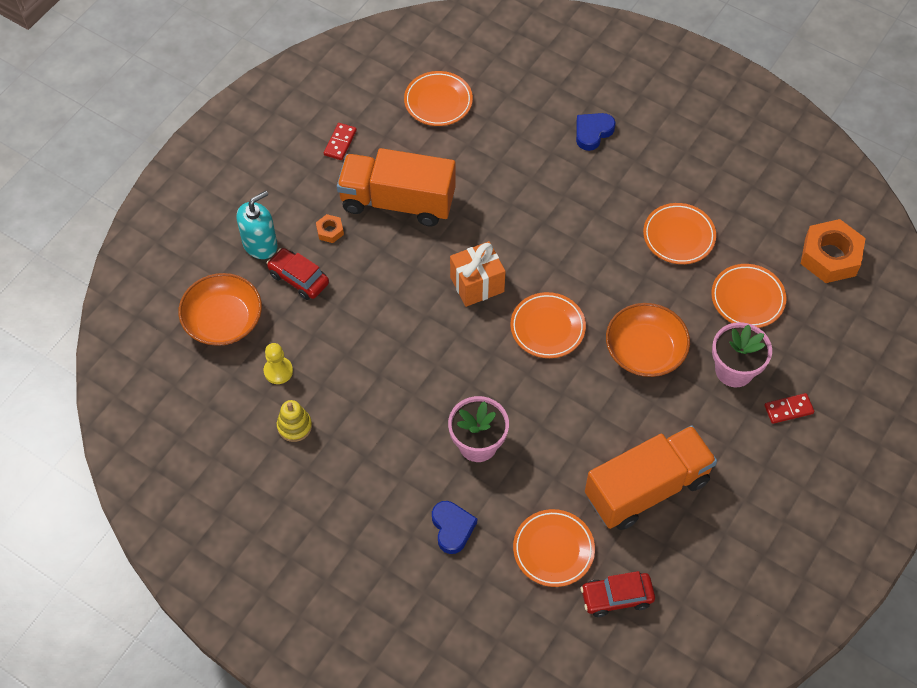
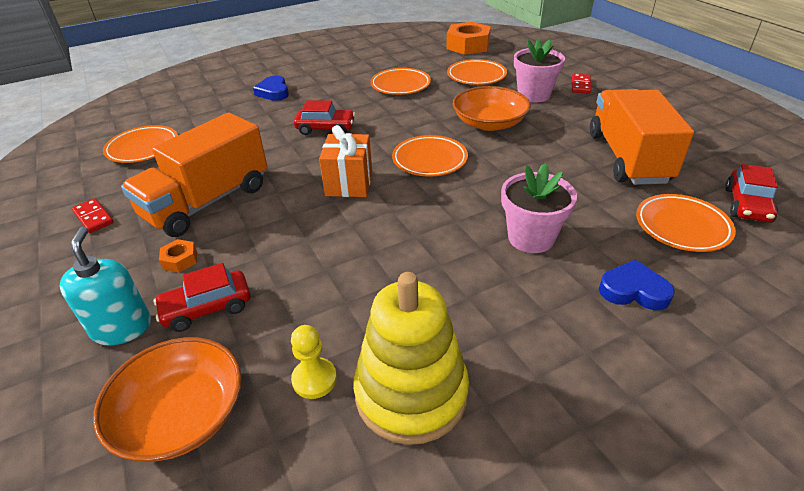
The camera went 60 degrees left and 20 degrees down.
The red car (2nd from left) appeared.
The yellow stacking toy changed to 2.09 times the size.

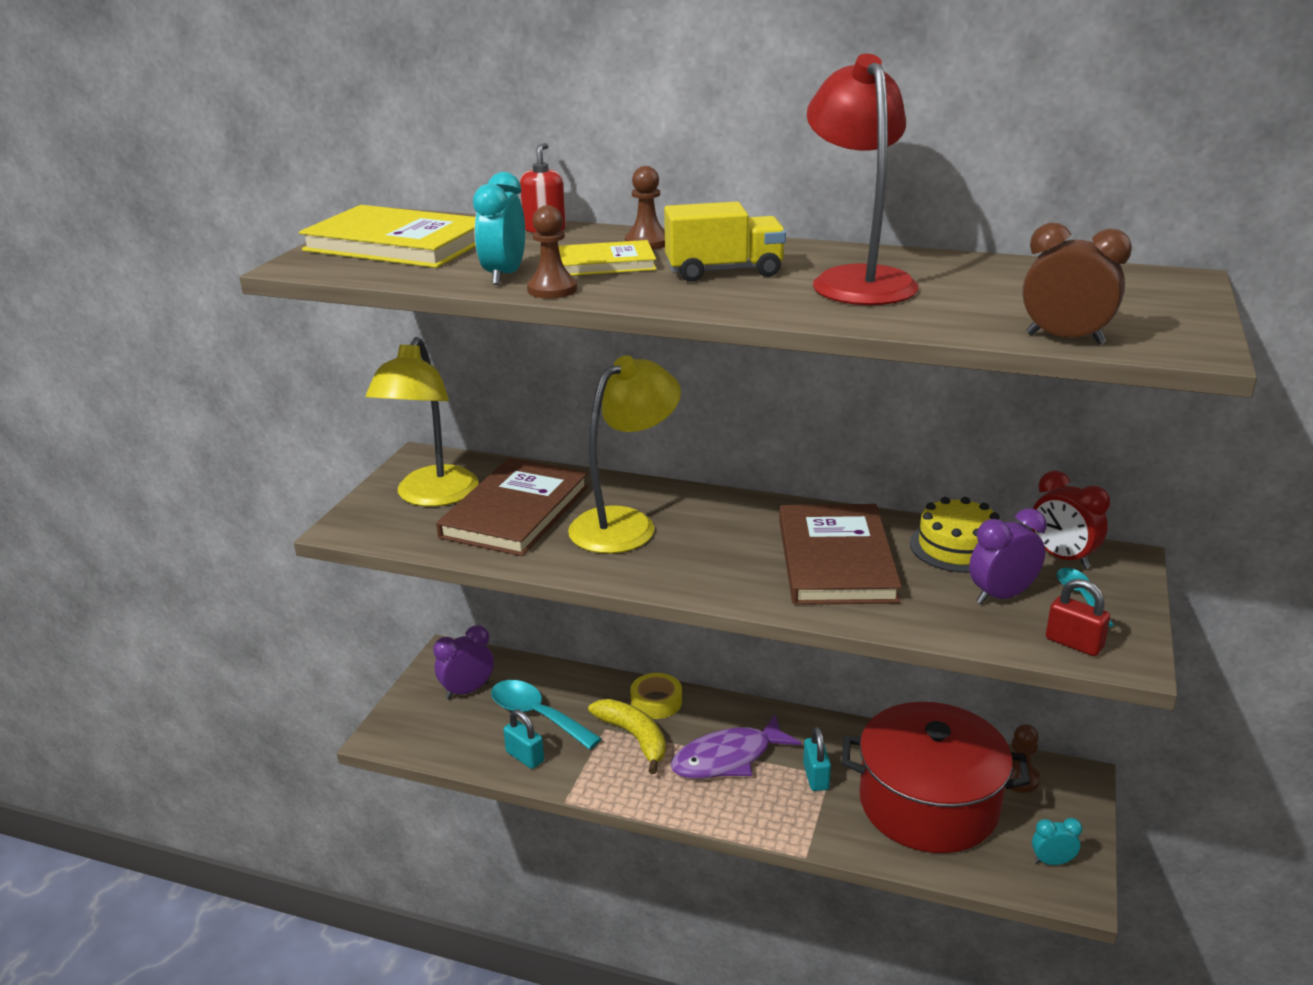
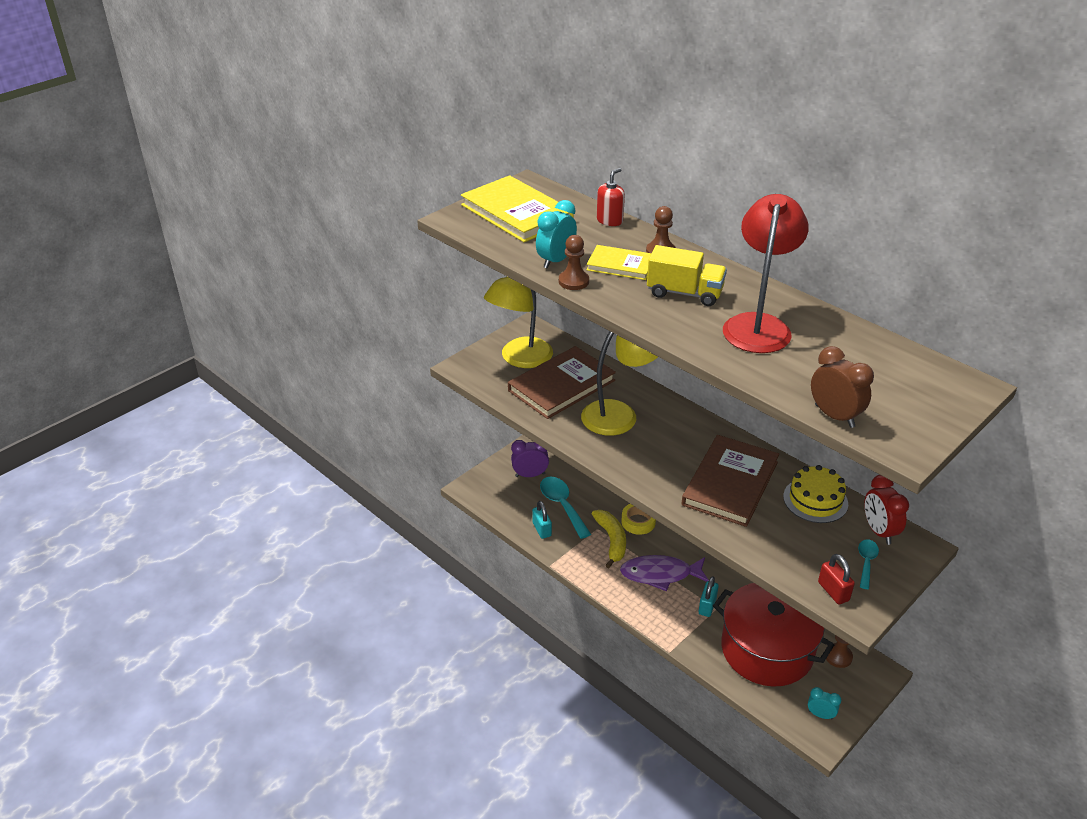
The camera went 25 degrees right and 10 degrees up.
The purple clock (2nd from left) disappeared.

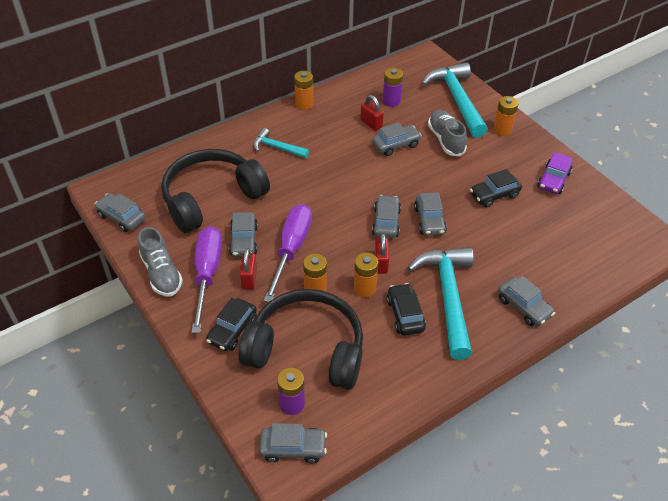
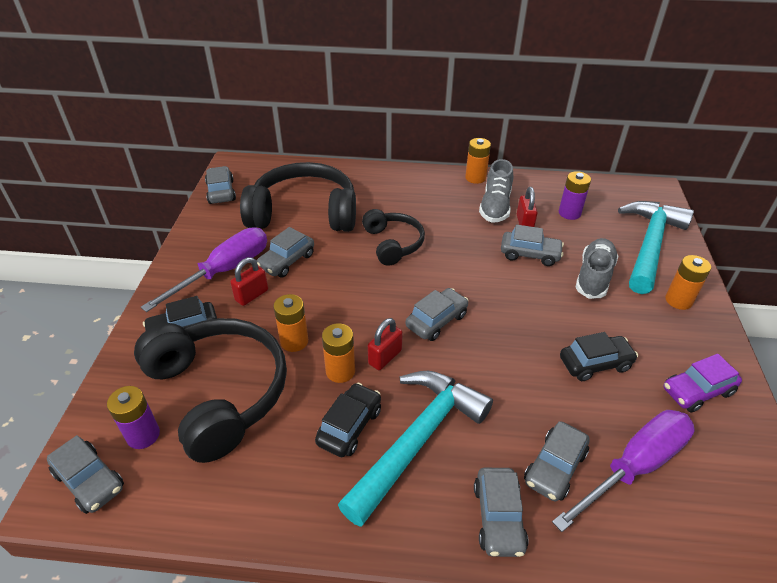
The camera went 40 degrees right and 5 degrees down.
The black headphones (3rd from left) appeared.
The grey shoe (1st from left) moved.
The grey car (6th from left in the first image) moved.
The purple screwdriver (2nd from left) moved.
The black car (3rd from left) turned 150 degrees clockwise.
The turquoise hammer (1st from left) disappeared.

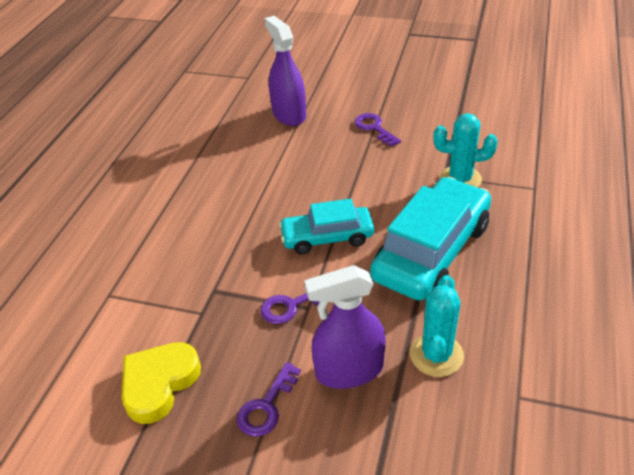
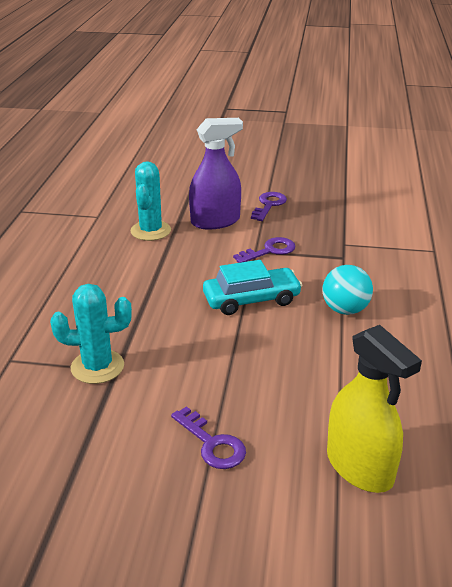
The camera went 170 degrees right and 10 degrees down.
The turquoise ball appeared.
The purple spray bottle (1st from left) became the yellow spray bottle.
The yellow heart disappeared.
The turquoise car (2nd from left) disappeared.

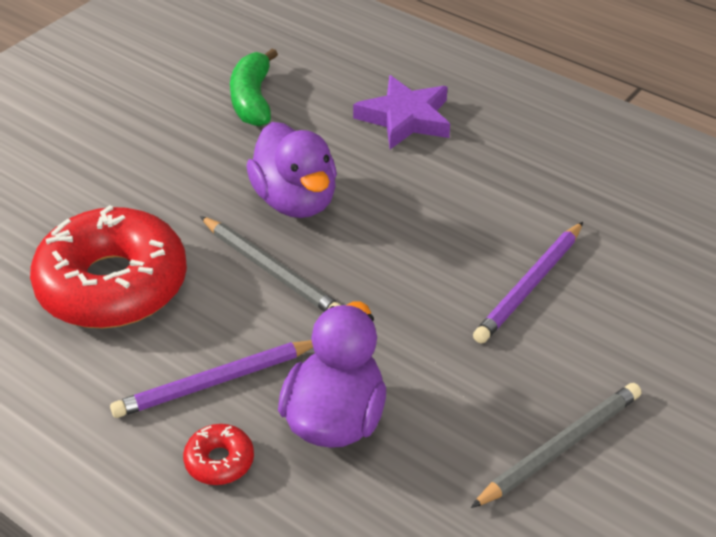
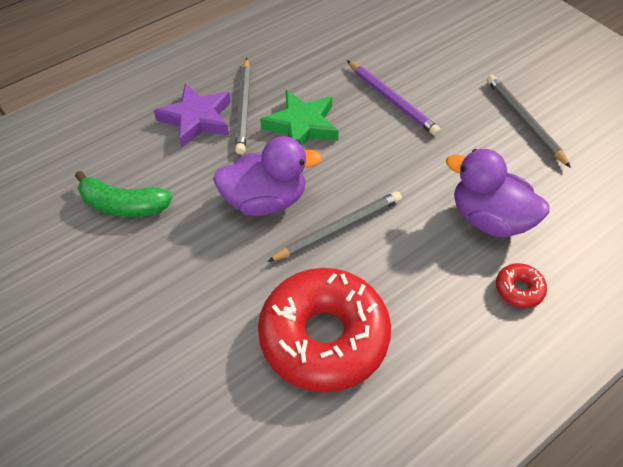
The camera went 75 degrees left and 10 degrees up.
The grey pencil (1st from left) appeared.
The green star appeared.
The purple pencil (1st from left) disappeared.

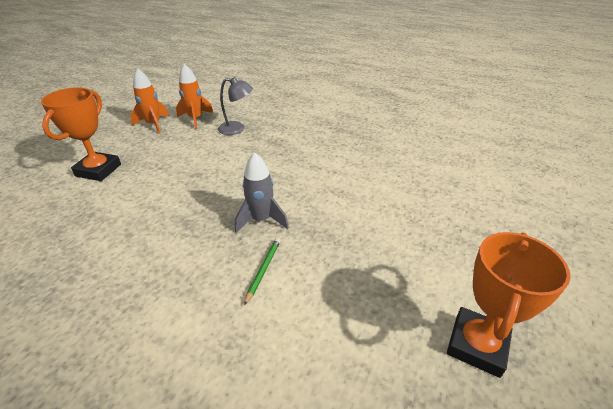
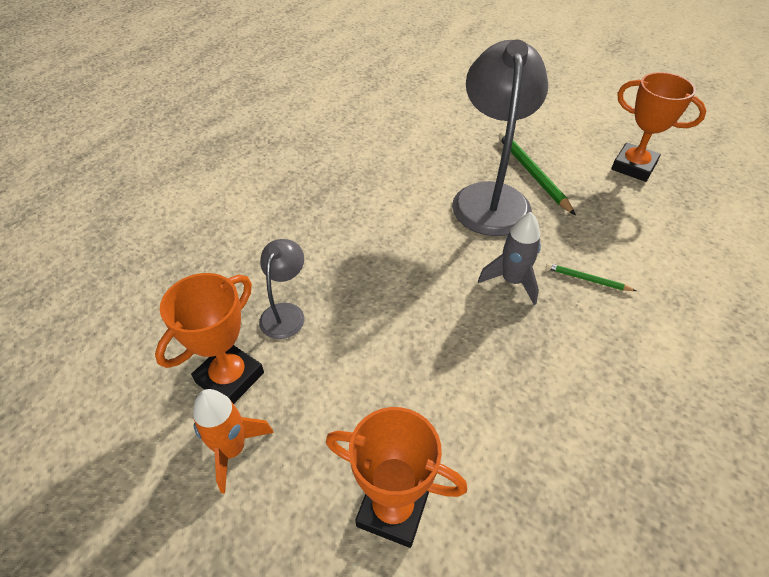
The camera went 85 degrees left and 10 degrees up.
The orange rocket (2nd from left) was replaced by the orange trophy (1st from left).
The grey lamp (2nd from left) appeared.
The green pencil (1st from left) appeared.

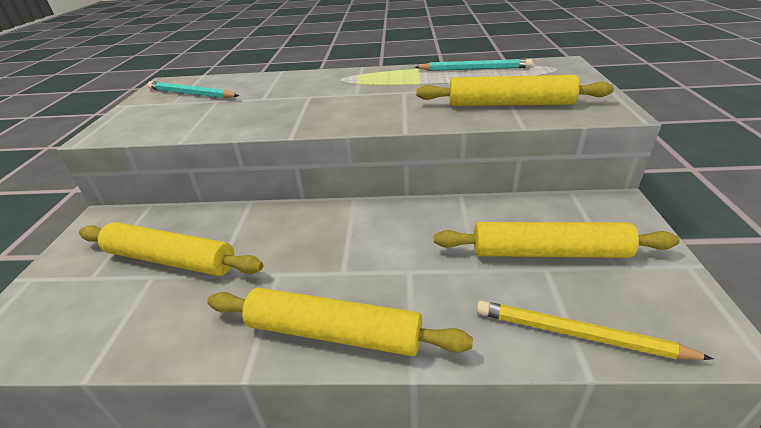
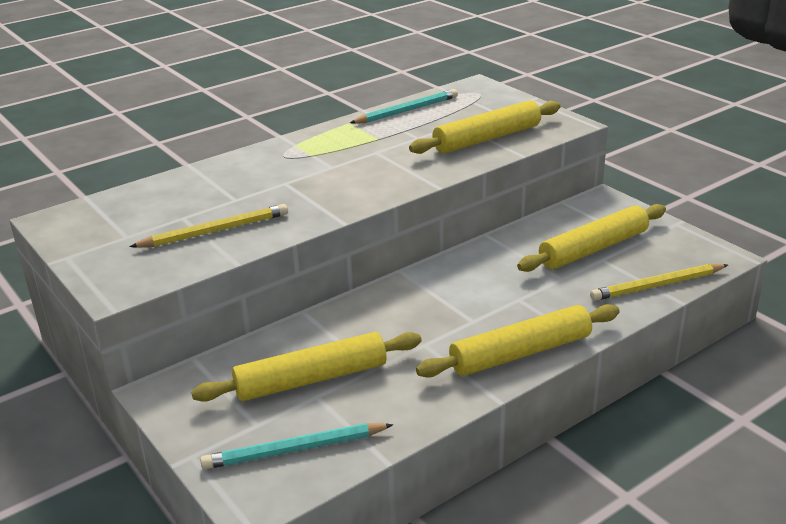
The camera went 40 degrees left and 5 degrees down.
The yellow pencil (1st from left) appeared.
The turquoise pencil (1st from left) moved.

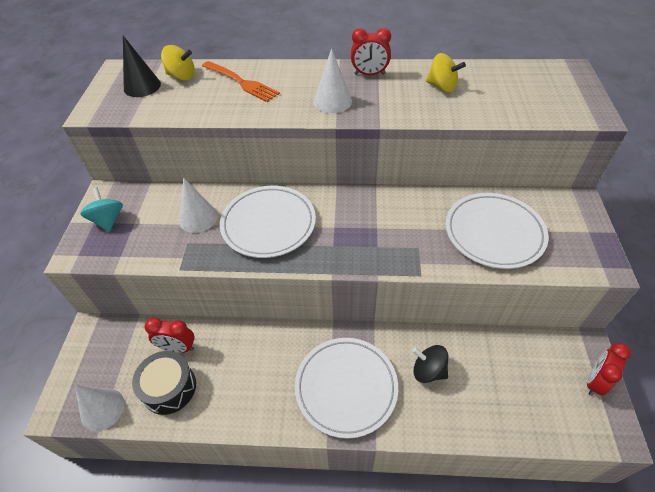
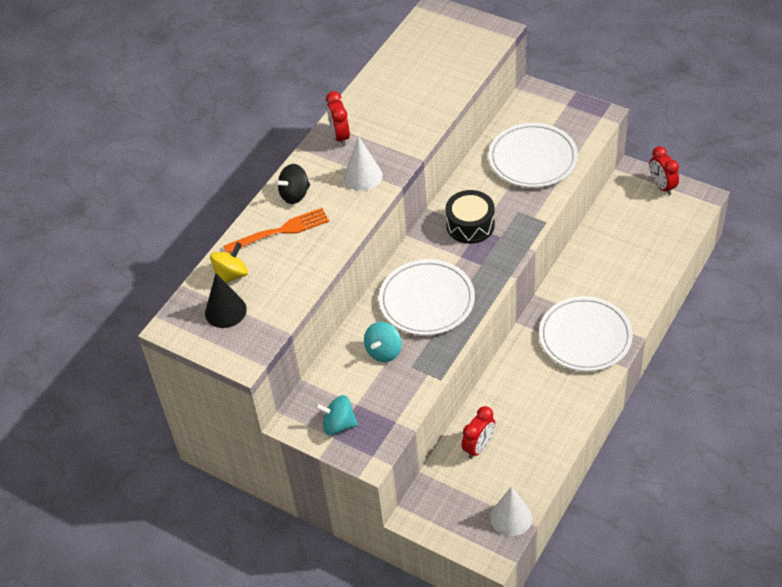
The camera went 60 degrees left and 0 degrees up.
The black spinning top moved.
The red clock (2nd from left in the first image) turned 135 degrees clockwise.
The white cone (2nd from left) was replaced by the turquoise spinning top (2nd from left).
The black drum moved.
The yellow spinning top (2nd from left) disappeared.

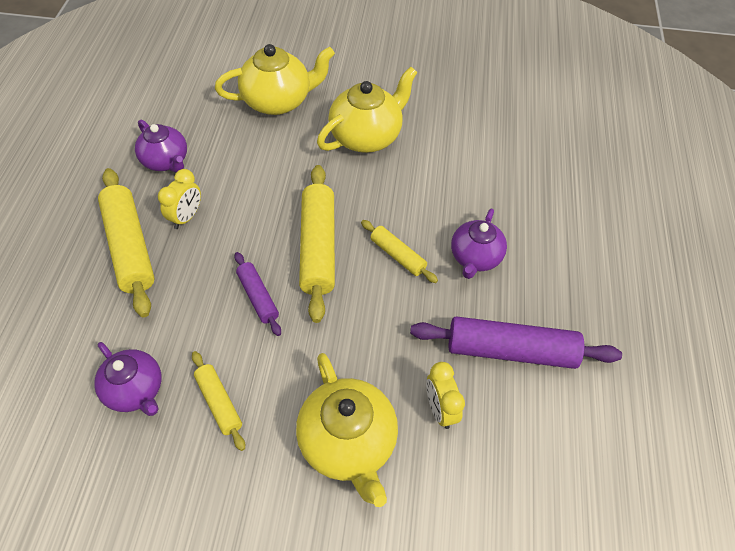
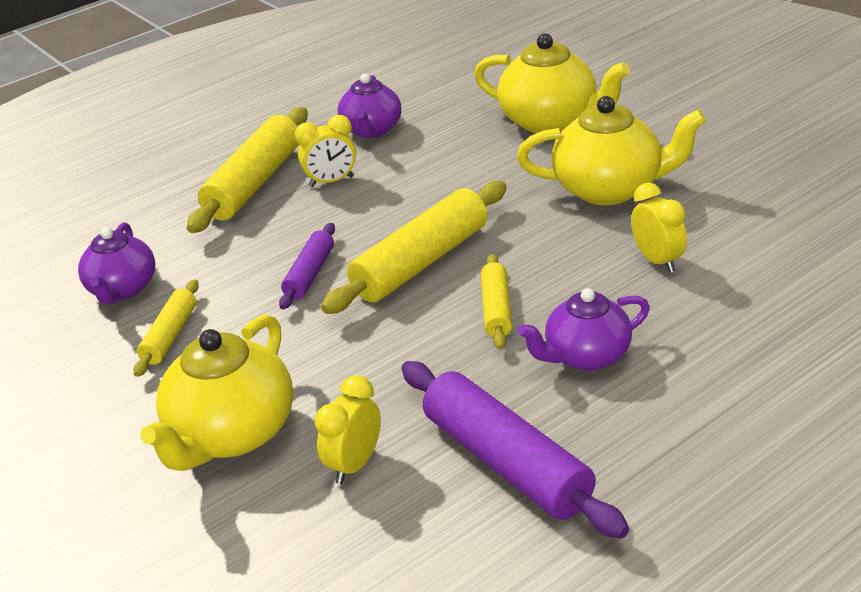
The camera went 50 degrees right and 20 degrees down.
The yellow clock (3rd from left) appeared.

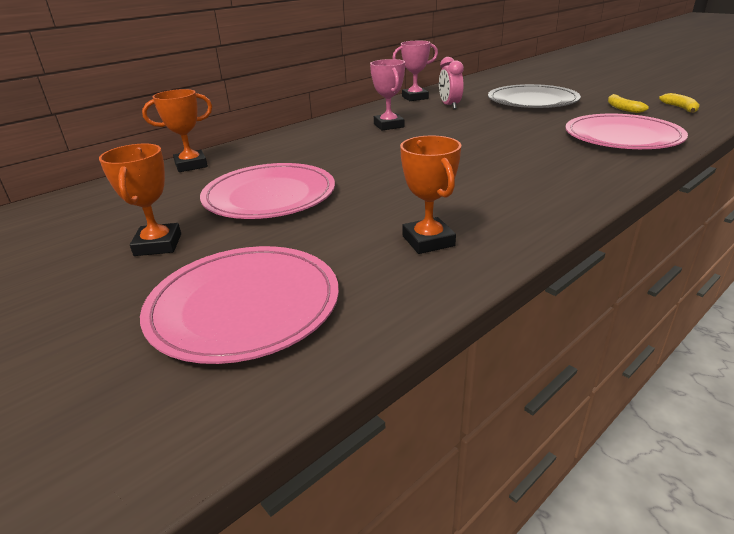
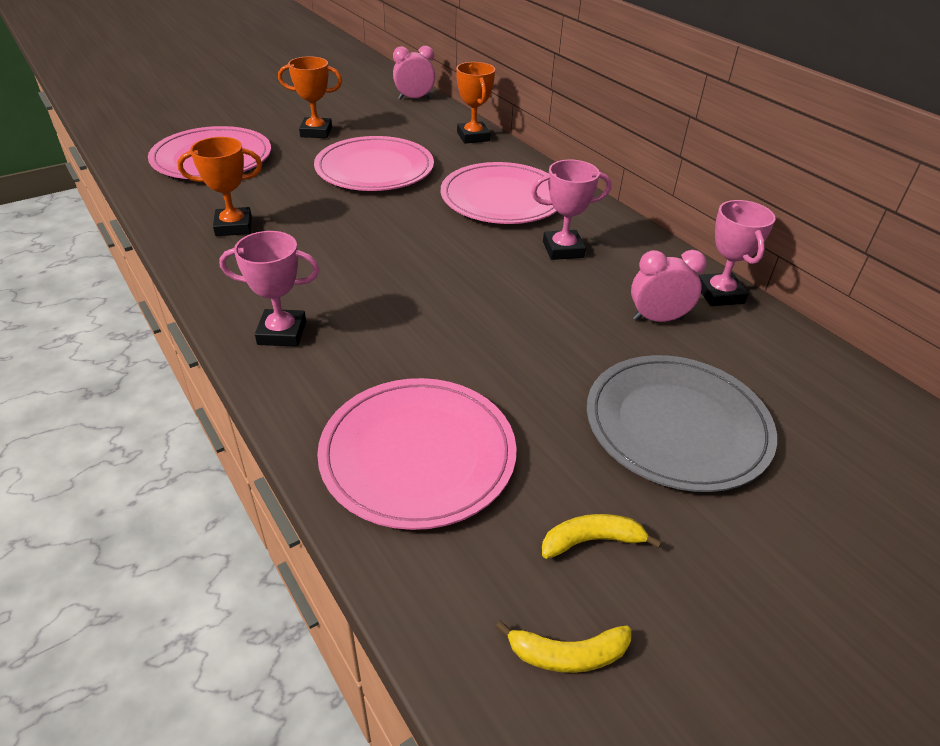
The camera went 95 degrees right and 10 degrees up.
The pink trophy (1st from left) appeared.
The pink clock (1st from left) appeared.
The pink plate (4th from left) appeared.

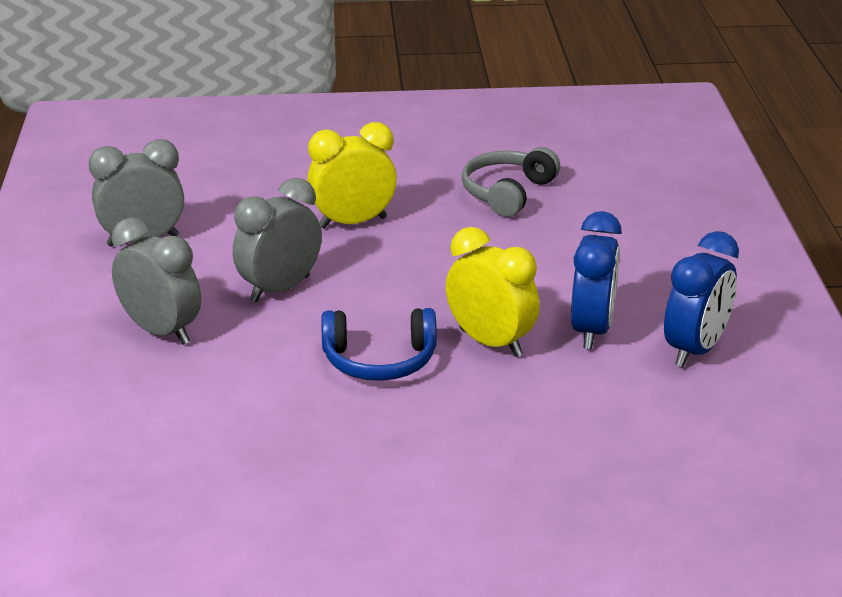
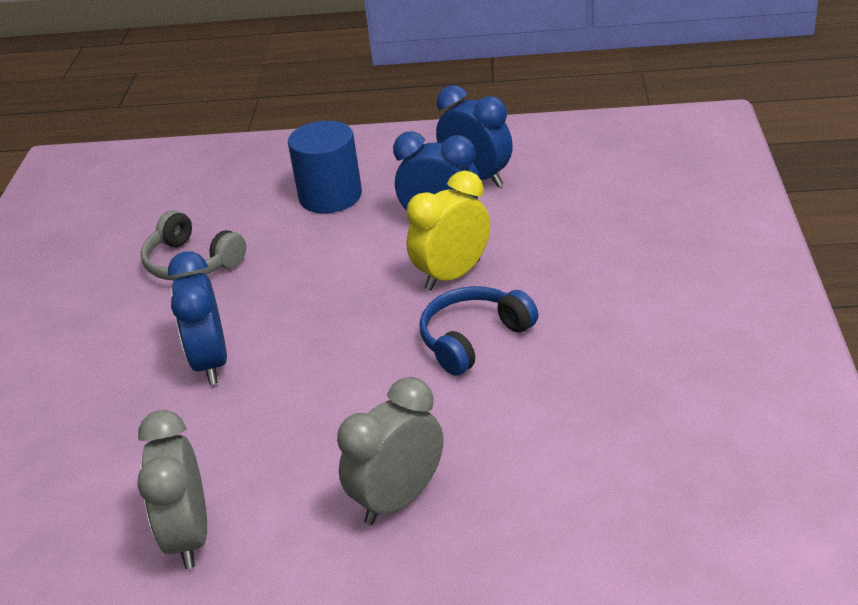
The camera went 80 degrees left and 5 degrees up.
The yellow clock (1st from left) became the blue clock (1st from left).
The blue cylinder appeared.
The blue headphones turned 135 degrees counterclockwise.
The grey clock (3rd from left) disappeared.

